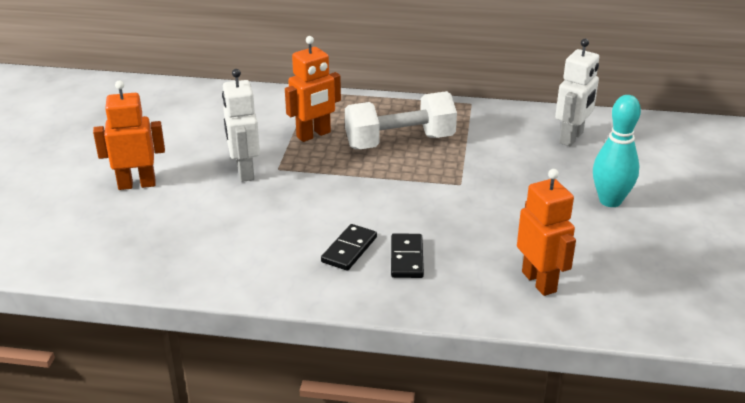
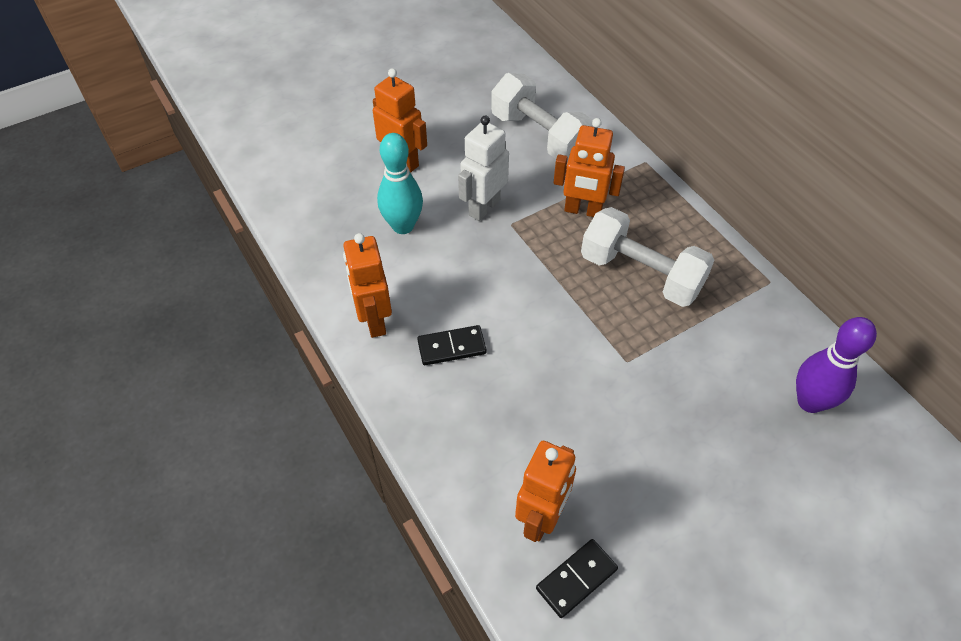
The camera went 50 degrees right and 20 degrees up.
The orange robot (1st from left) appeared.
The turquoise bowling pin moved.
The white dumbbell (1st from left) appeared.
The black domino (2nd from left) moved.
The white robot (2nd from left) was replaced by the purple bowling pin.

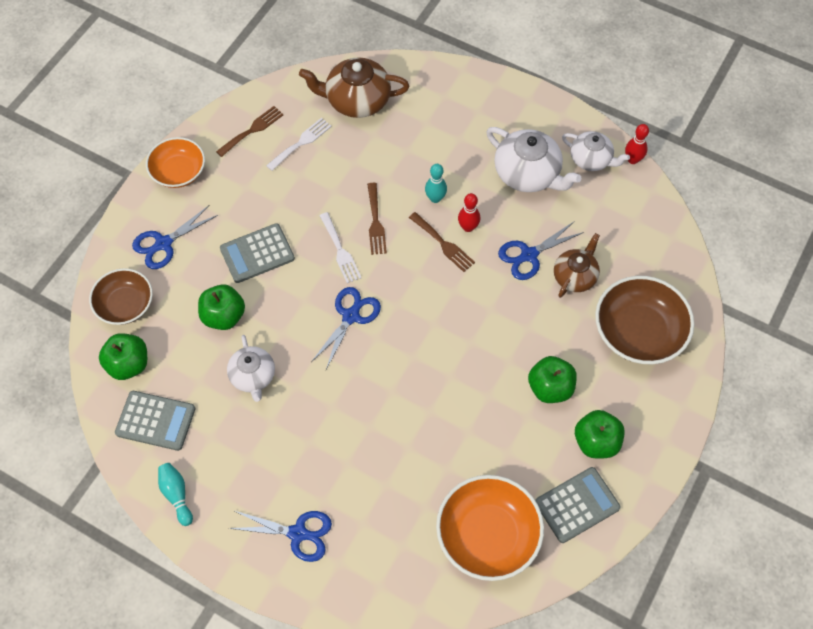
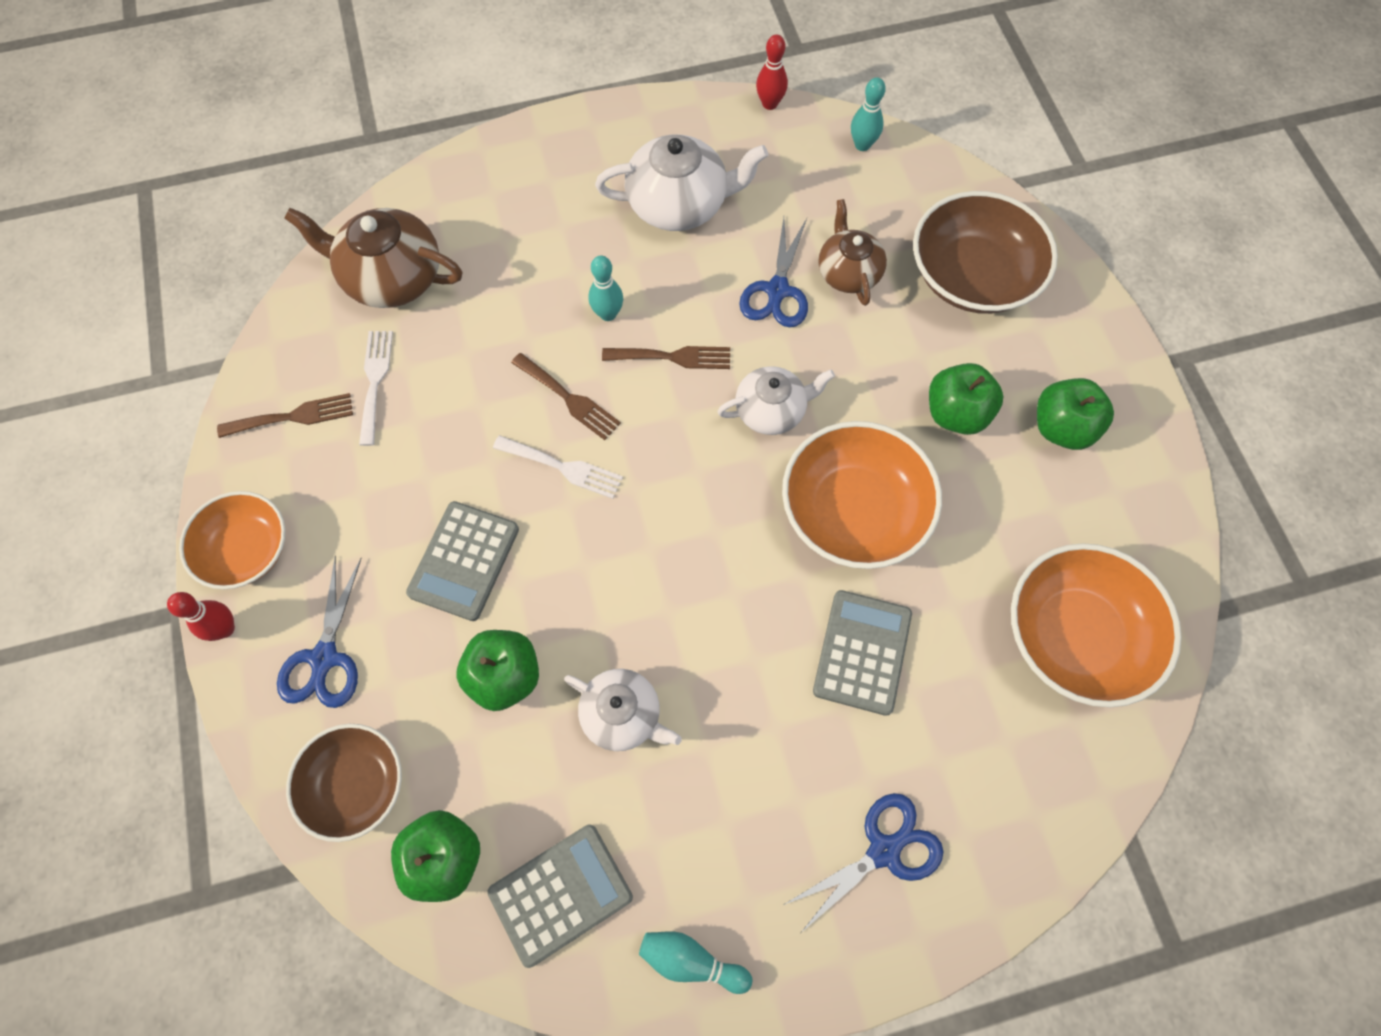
The camera went 45 degrees left and 5 degrees up.
The red bowling pin (1st from left) moved.
The brown fork (1st from left) turned 75 degrees clockwise.
The brown teapot (1st from left) turned 60 degrees clockwise.
The white teapot (3rd from left) moved.
The orange bowl (2nd from left) appeared.
The grey calculator (3rd from left) moved.
The turquoise bowling pin (3rd from left) appeared.
The blue scissors (3rd from left) disappeared.

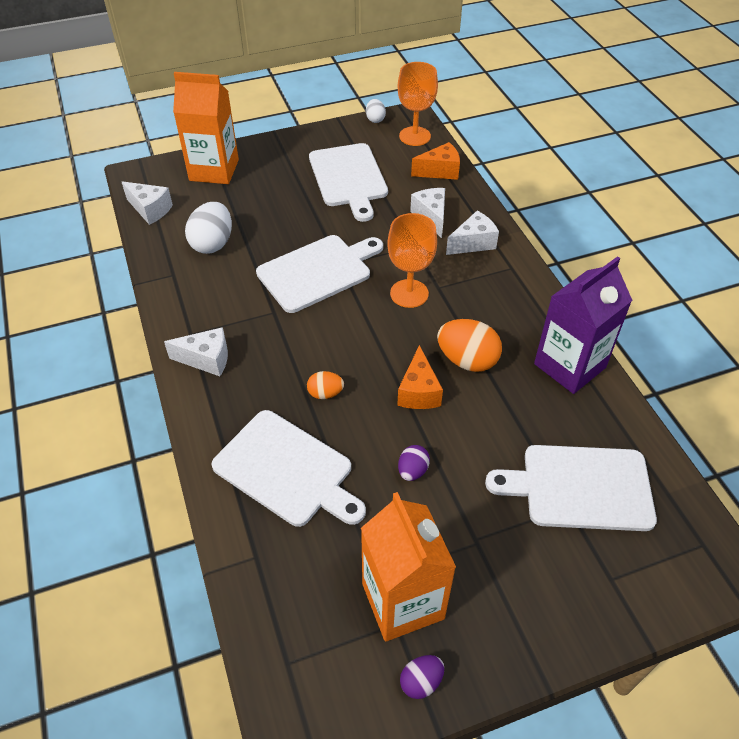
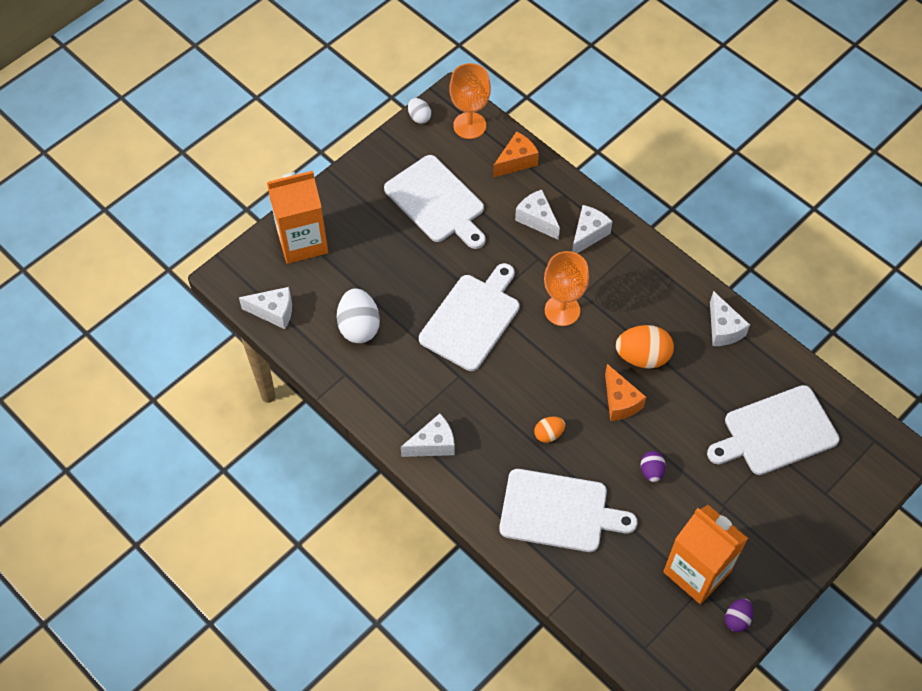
The camera went 25 degrees left and 10 degrees up.
The purple carton was replaced by the white cheese (5th from left).

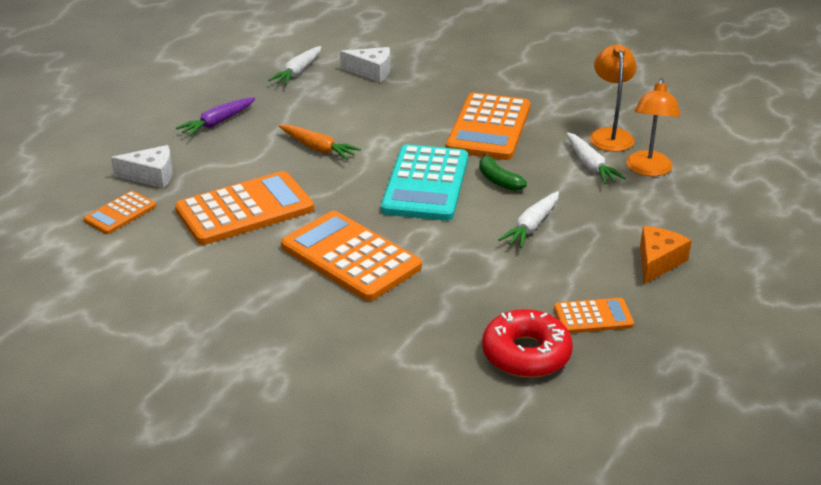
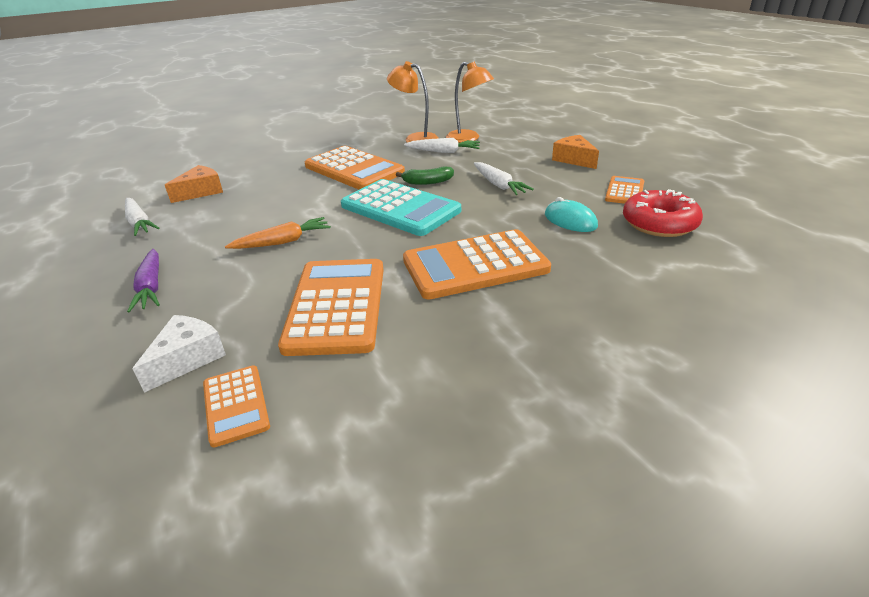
The camera went 60 degrees left and 0 degrees up.
The white cheese (2nd from left) became the orange cheese (1st from left).
The turquoise mouse appeared.

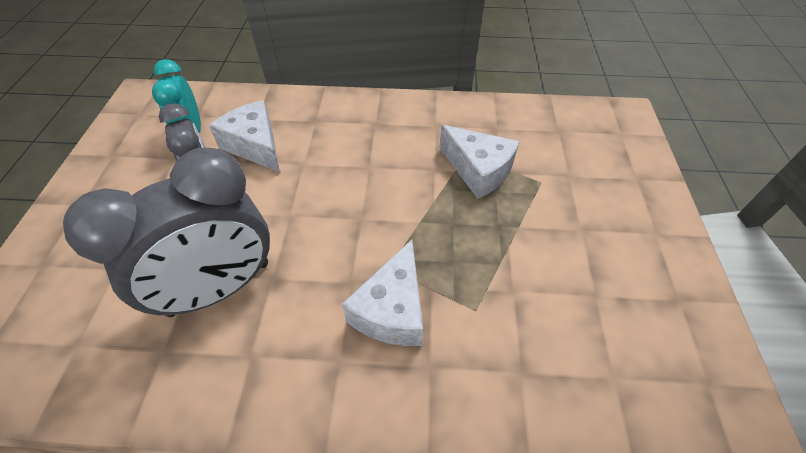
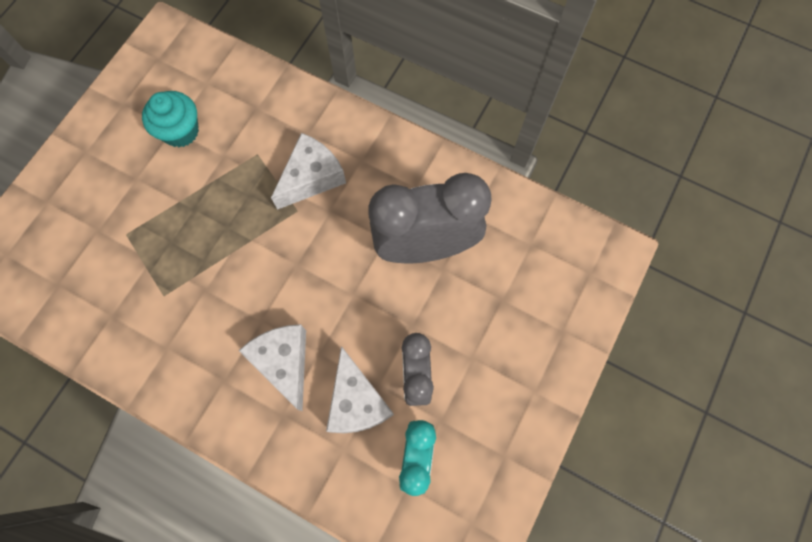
The camera went 155 degrees left and 20 degrees up.
The turquoise cupcake appeared.
The white cheese (3rd from left in the first image) moved.

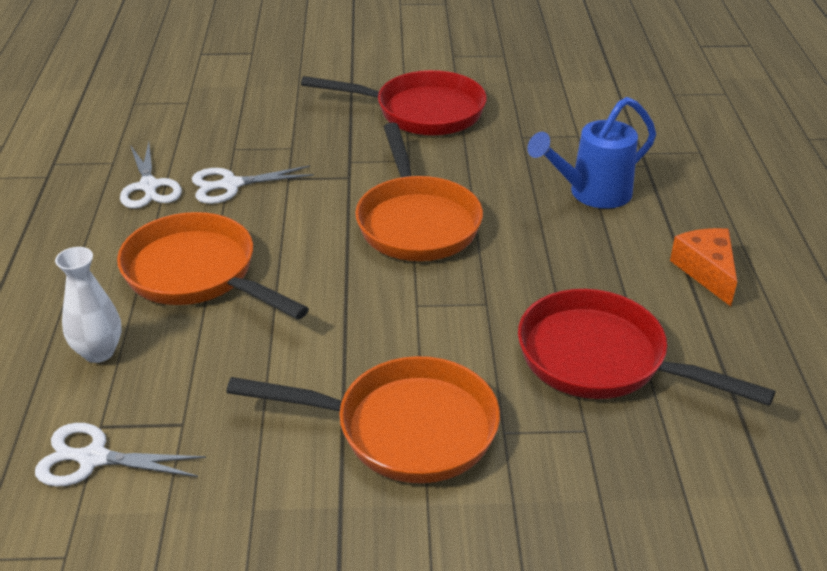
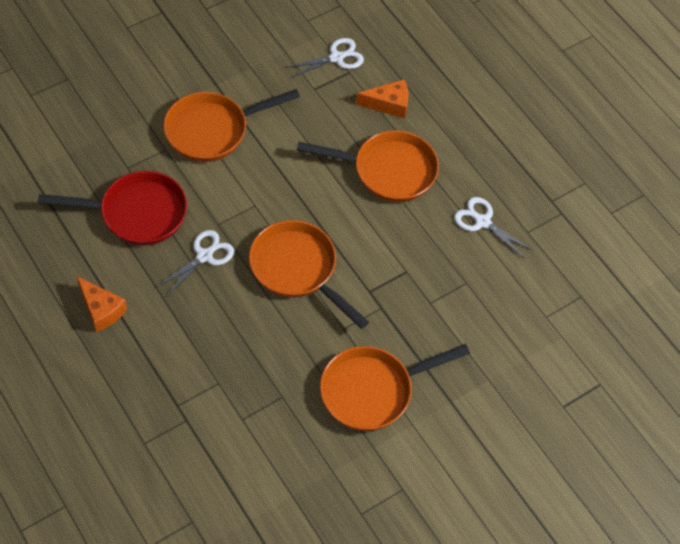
The camera went 145 degrees right and 20 degrees up.
The white scissors (3rd from left in the first image) moved.
The red pan (1st from left) became the orange pan (4th from left).
The white vase was replaced by the orange cheese (2nd from left).
The blue watering can disappeared.

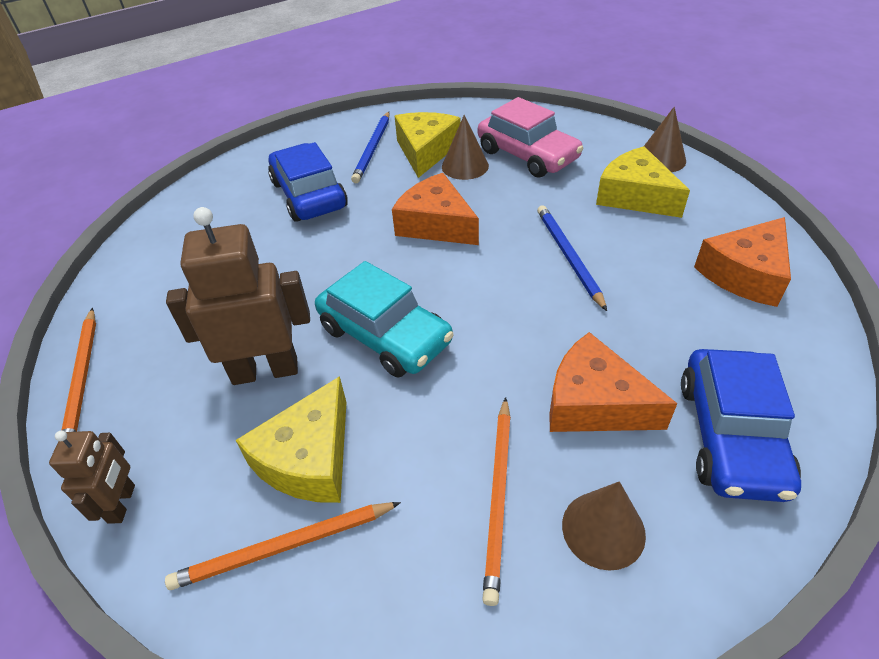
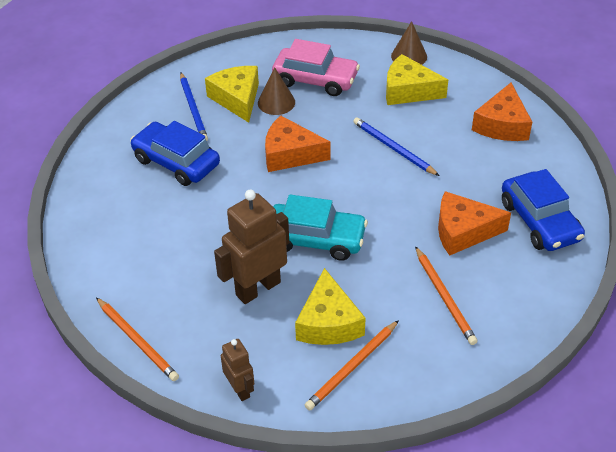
The camera went 30 degrees left and 0 degrees up.
The brown cone (2nd from left) disappeared.

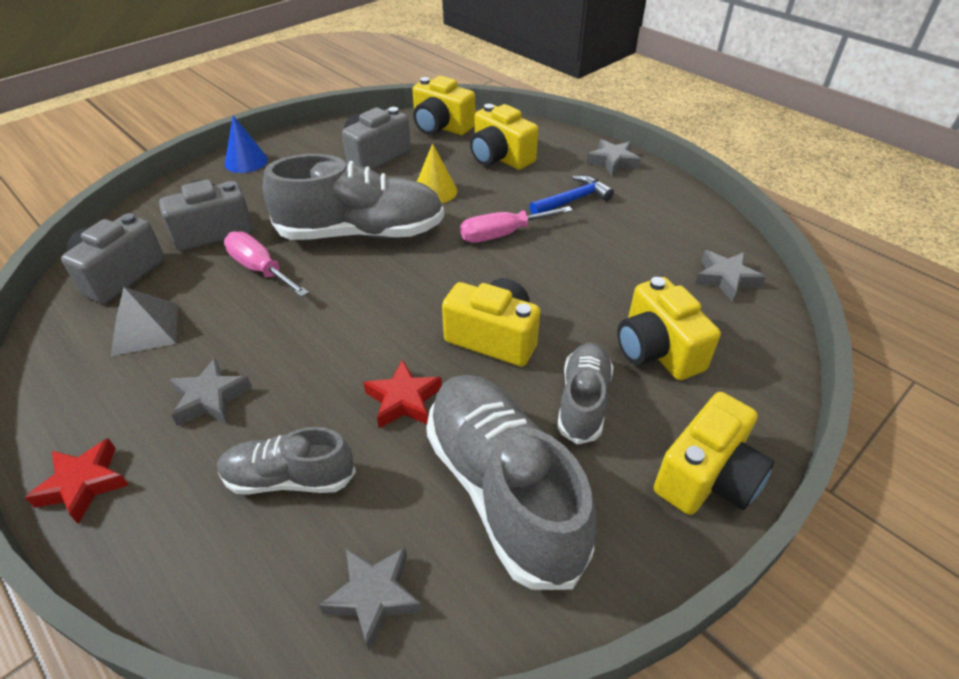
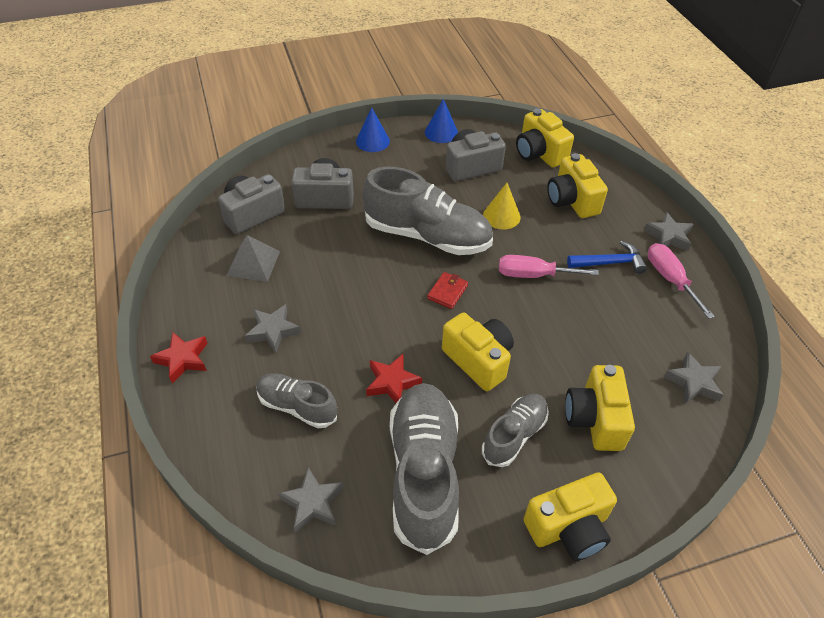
The camera went 25 degrees right and 5 degrees up.
The blue cone (2nd from left) appeared.
The red wallet appeared.
The pink screwdriver (1st from left in the first image) moved.

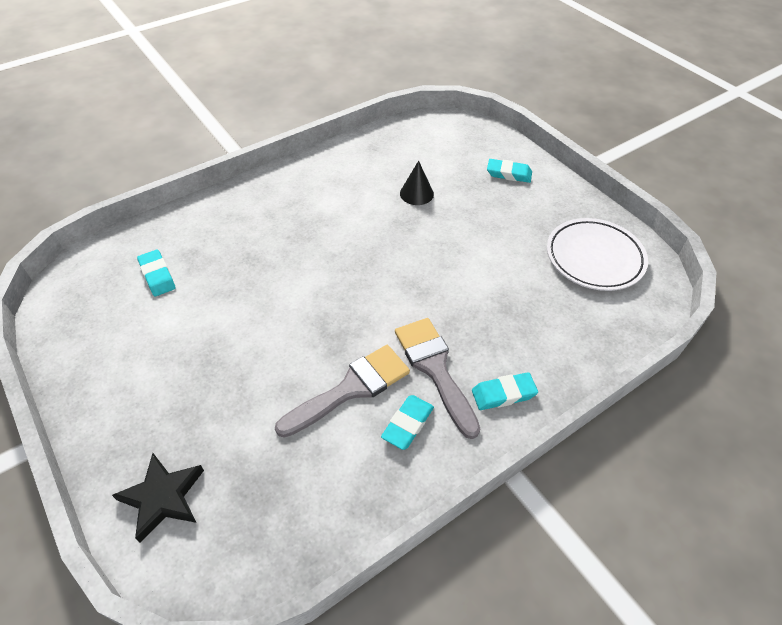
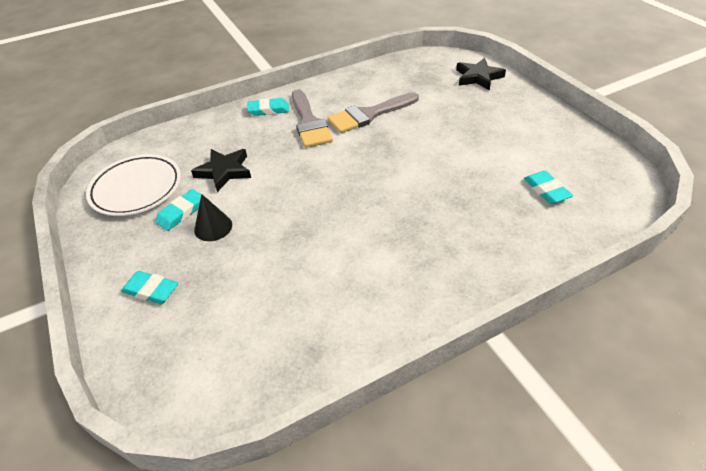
The camera went 170 degrees left and 5 degrees down.
The turquoise eraser (2nd from left) moved.
The black star (1st from left) appeared.
The black cone moved.

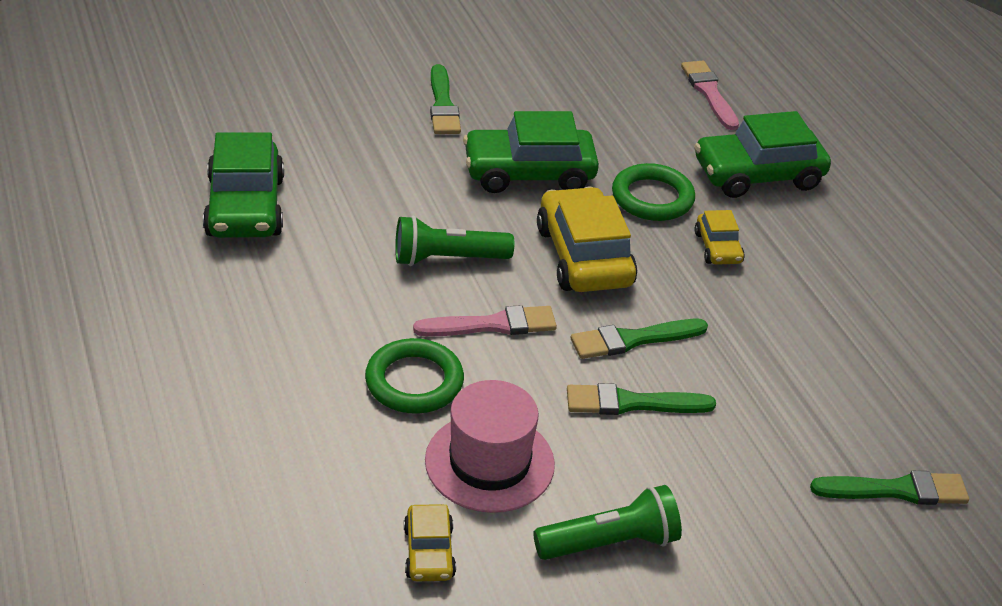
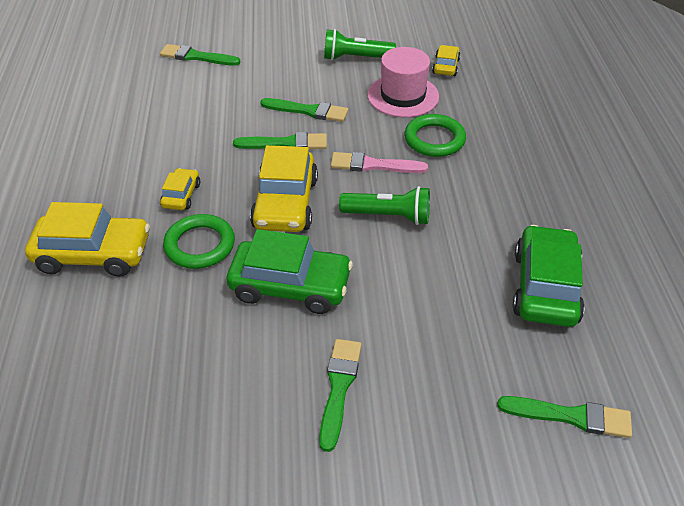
The camera went 160 degrees left and 5 degrees up.
The green car (3rd from left) became the yellow car (1st from left).
The green brush (5th from left) appeared.
The pink brush (2nd from left) disappeared.

